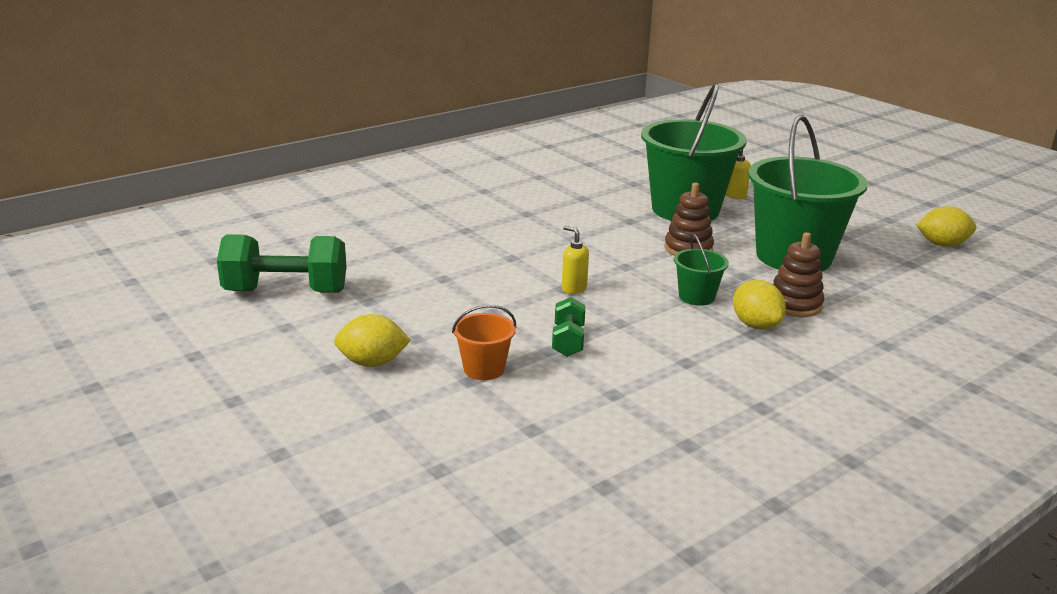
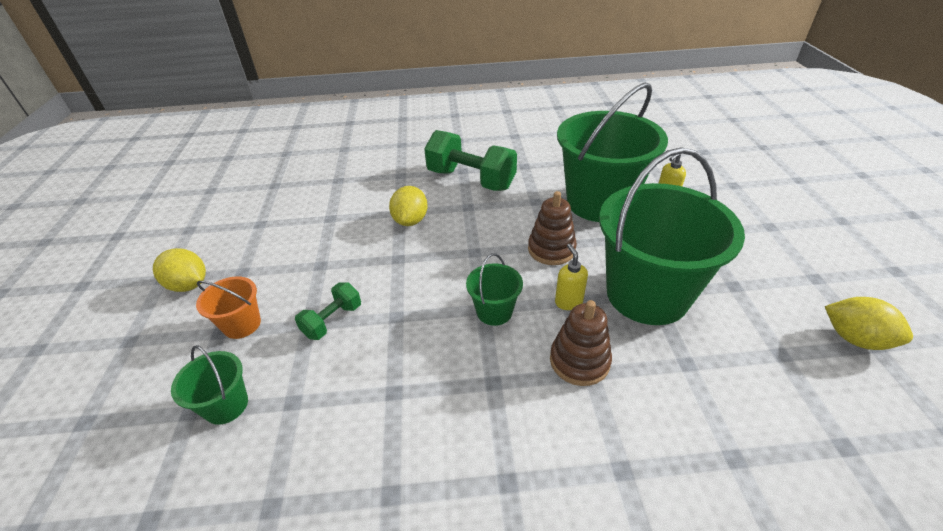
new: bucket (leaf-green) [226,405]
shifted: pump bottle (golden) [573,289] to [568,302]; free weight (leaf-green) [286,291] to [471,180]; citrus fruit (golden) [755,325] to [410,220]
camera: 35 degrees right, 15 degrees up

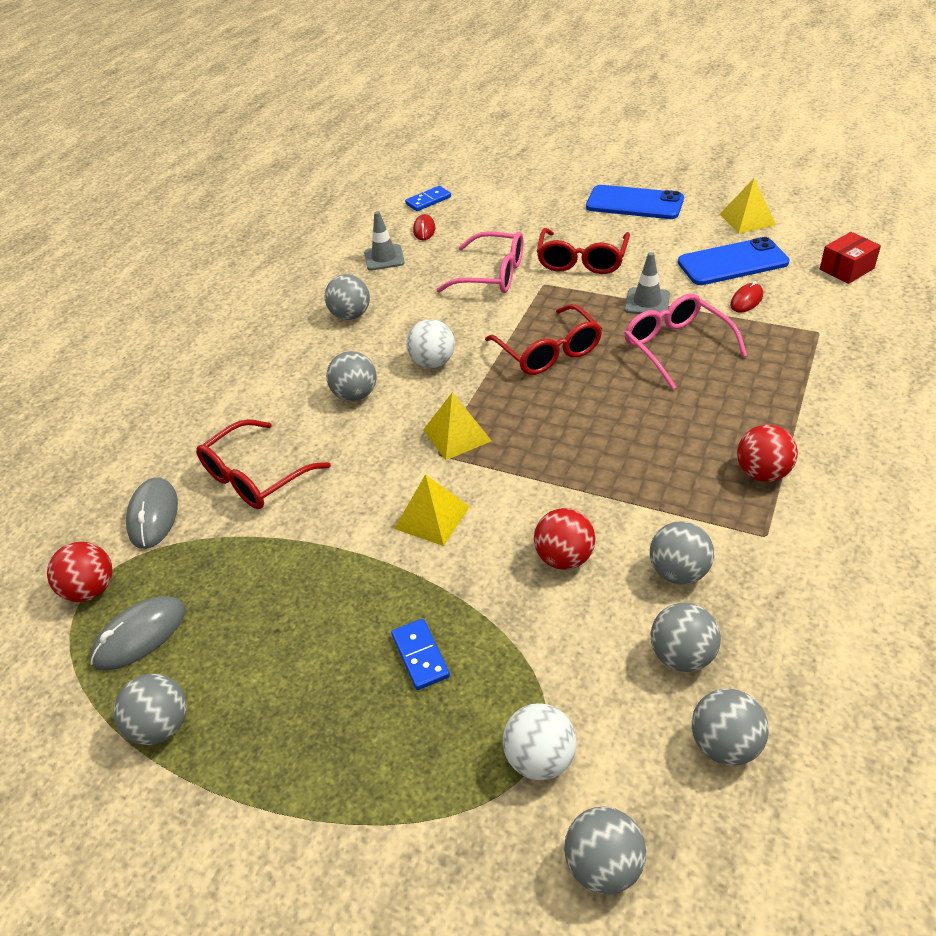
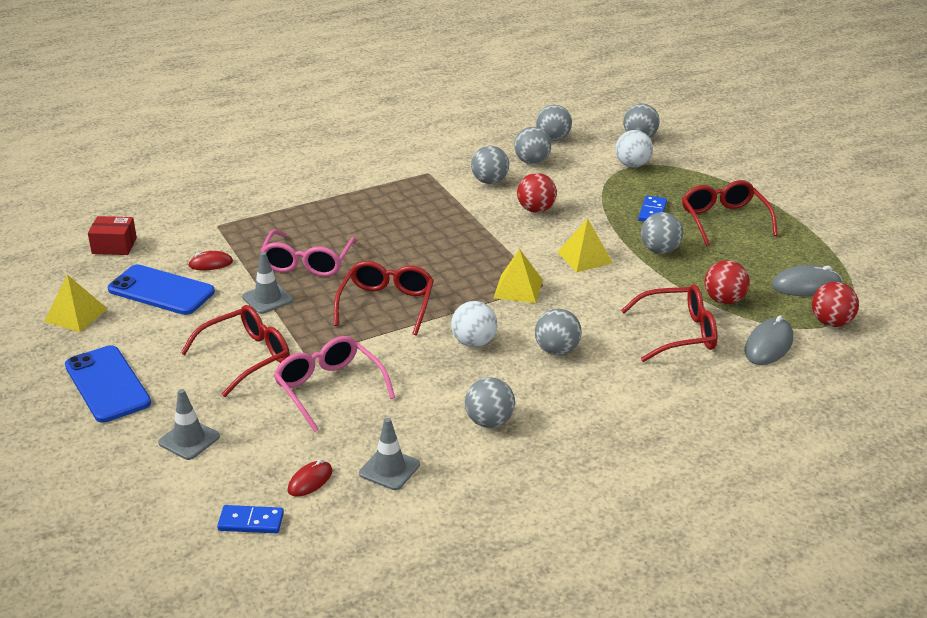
new: spectacles (scarlet) [724,220]; safety cone (gray) [189,439]
shifted: play ball (scarlet) [762,473] to [724,300]; play ball (gray) [161,726] to [660,250]
camera: 145 degrees left, 10 degrees down

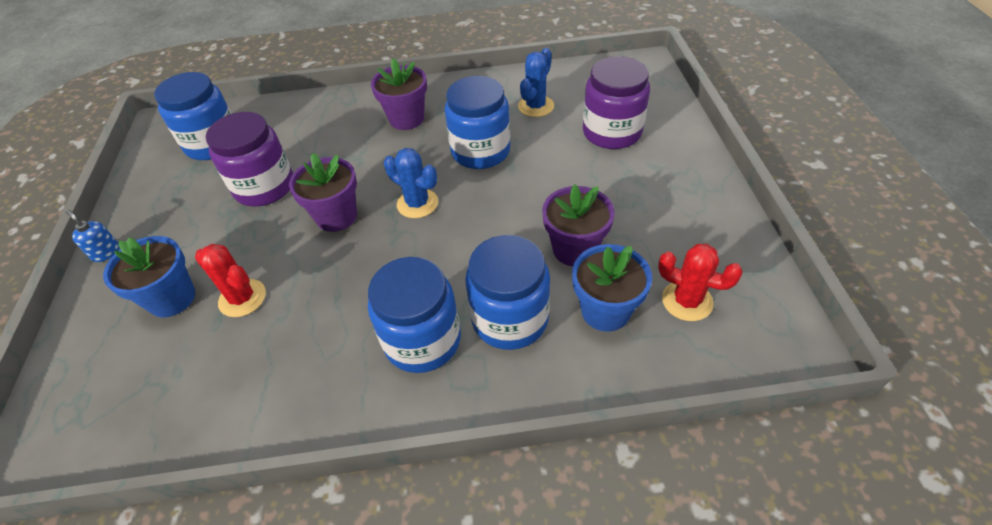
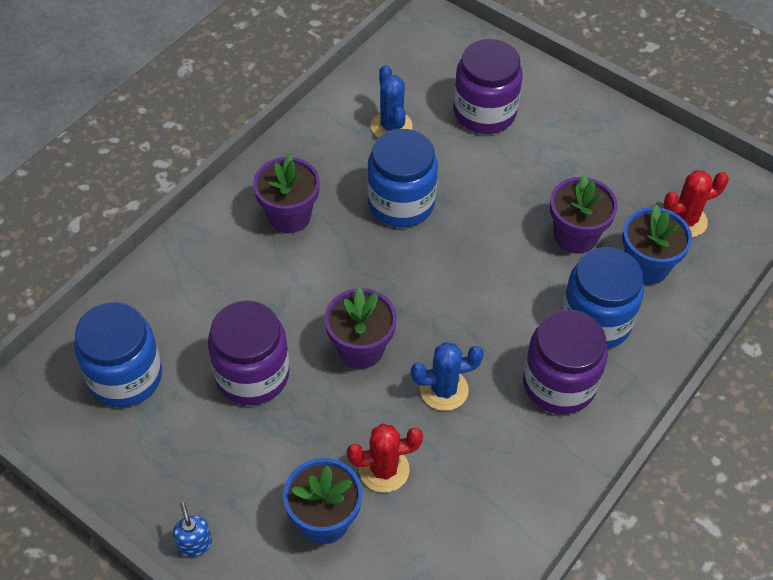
shifted: saguaro cactus (cobalt) [417,203] to [444,390]
repainted: jar (cobalt) [422,340] to jar (purple) [559,383]
rotated: pump bottle (cobalt) [106,252] = [195,543] 75 degrees clockwise
camera: 50 degrees left, 5 degrees up

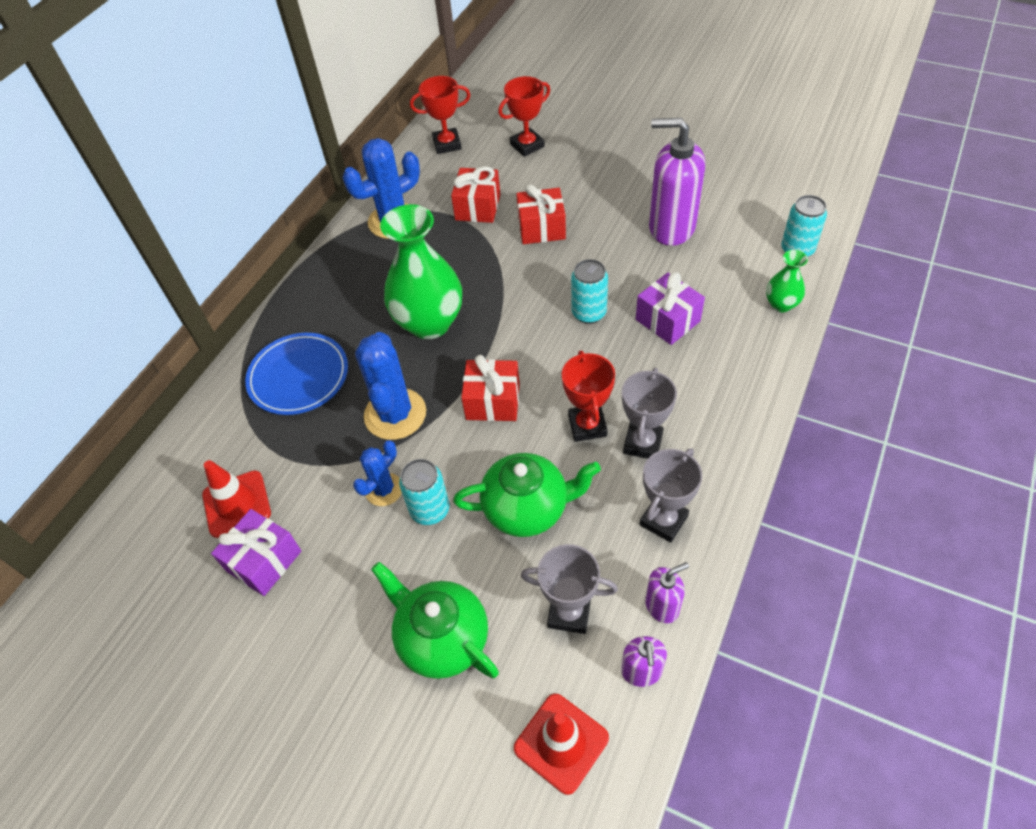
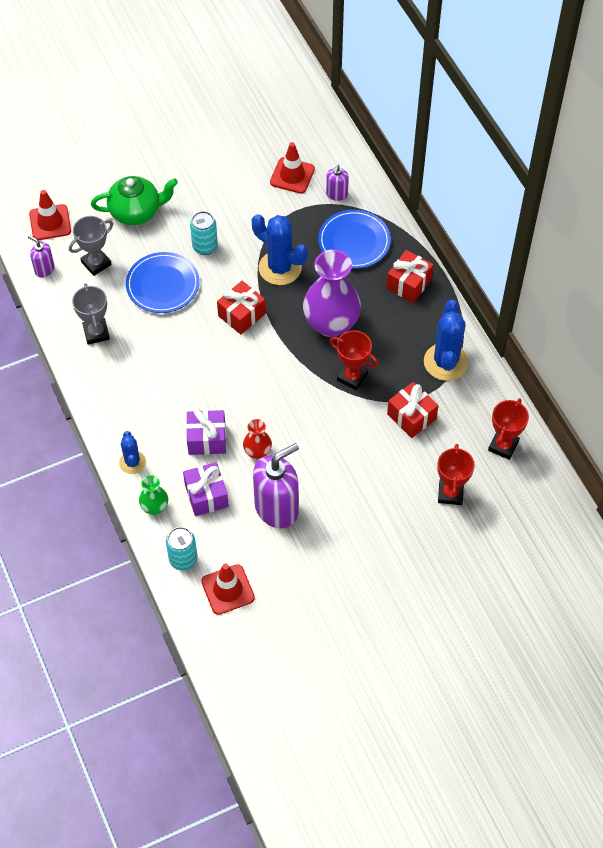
gone: tin (aqua) [589,313]; award cup (gray) [643,443]
new: vase (scarlet) [257,451]; safety cone (scarlet) [228,589]
shifted: gift (scarlet) [541,228] to [409,284]; award cup (scarlet) [587,425] to [352,377]; saguaro cactus (cobalt) [384,489] to [132,462]; gift (purple) [264,561] to [206,495]; pump bottle (purple) [662,606] to [337,194]
swapped: china teapot (leaf-green) [527,508] to dinner plate (cobalt) [163,285]
repainted: vase (leaf-green) [429,323] to vase (purple) [331,323]
camera: 125 degrees right, 5 degrees up

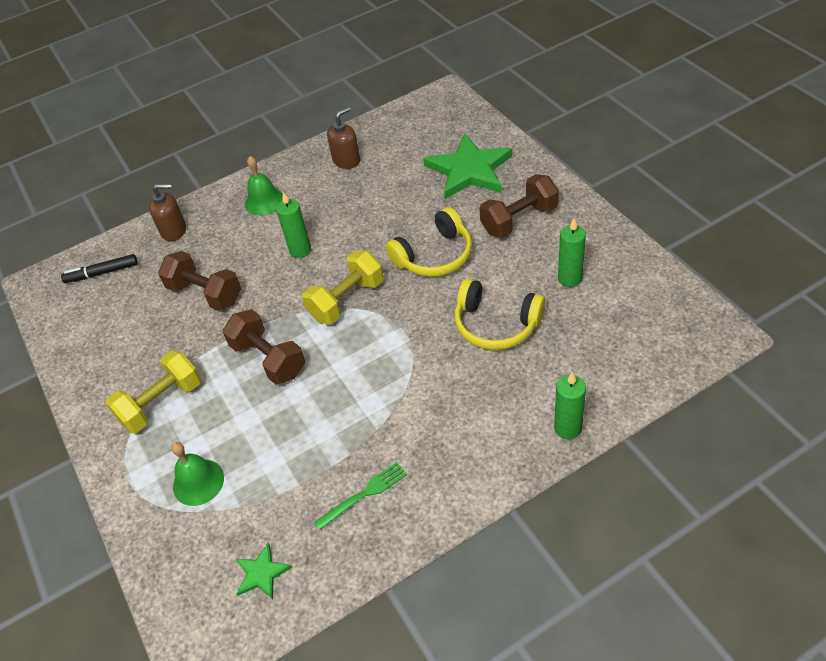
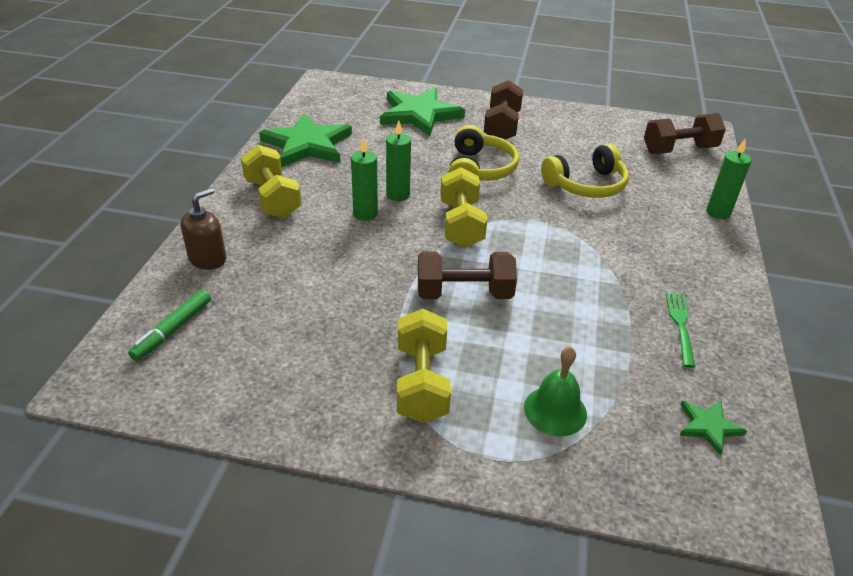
shifted: pillar candle (leaf-green) [570,278] to [398,195]; free weight (dark brown) [205,293] to [679,150]
swapped: pump bottle (dark brown) [346,160] to star shape (leaf-green) [307,145]; bell (leaf-green) [264,201] to free weight (golden) [272,199]
repainted: marker (ebony) [102,273] to marker (leaf-green) [173,329]
camera: 55 degrees left, 10 degrees down

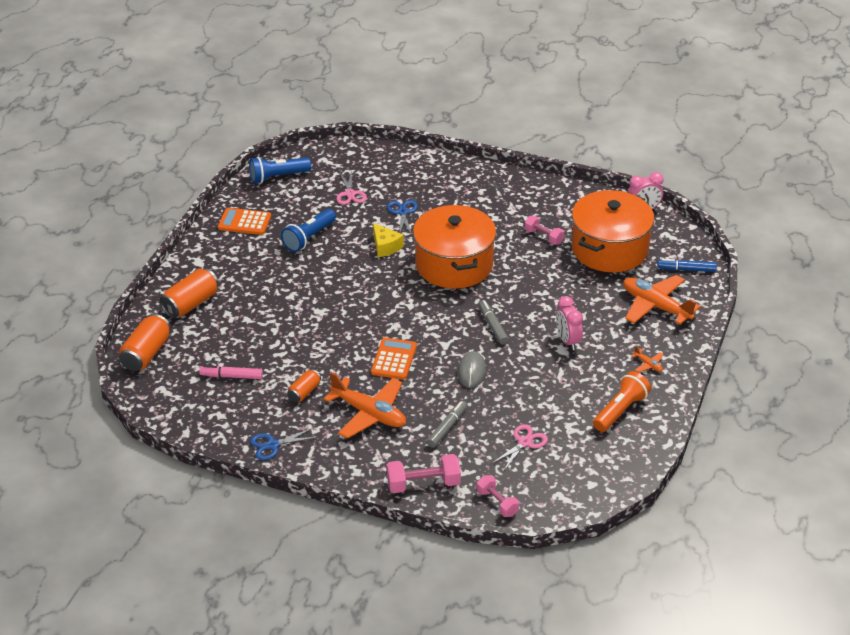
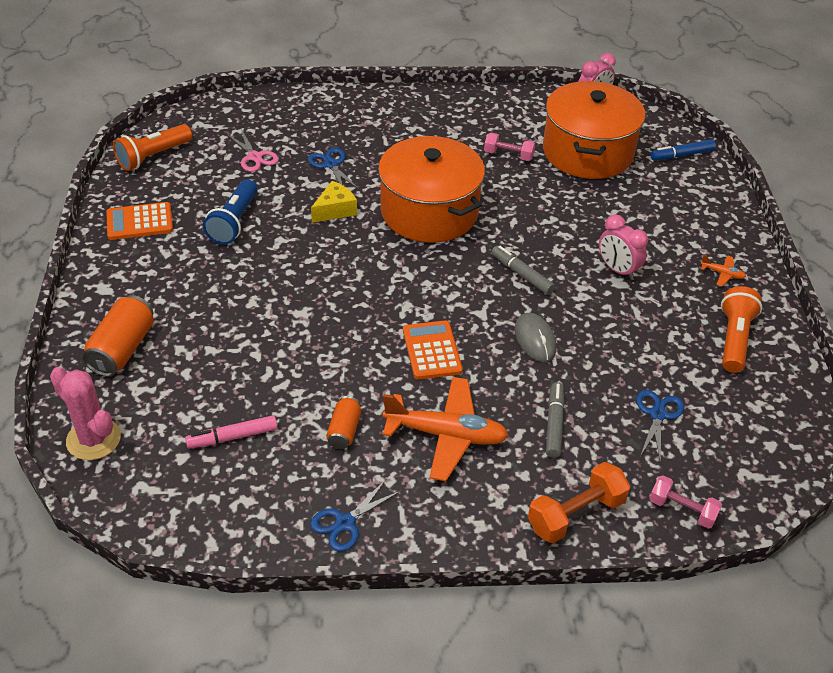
gone: aeroplane (orange-coloured) [656,306]
swapped: tin (orange-coloured) [146,353] to saguaro cactus (pink) [93,439]
repainted: torch (cobalt) [278,177] to torch (orange-coloured) [153,156]; pair of scissors (pink) [524,442] to pair of scissors (cobalt) [658,414]; free weight (pink) [423,484] to free weight (orange-coloured) [576,514]
rotated: cheese (golden) [385,246] = [335,210] 75 degrees counterclockwise
camera: 25 degrees left, 5 degrees up

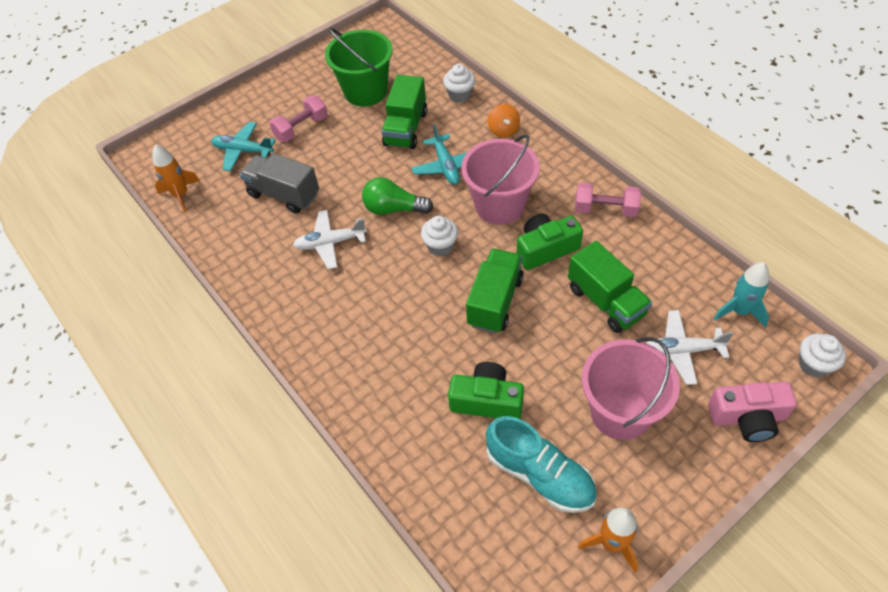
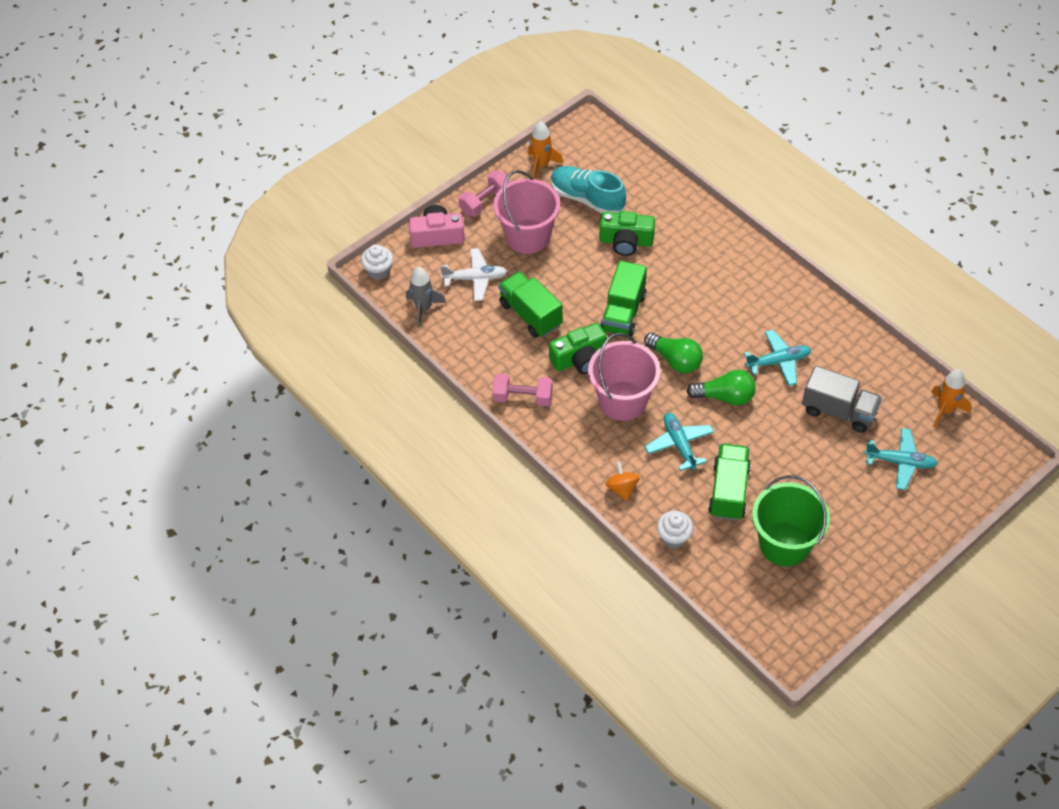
shifted: free weight (pink) [301,128] to [485,202]
swapped: muffin (pure white) [440,246] to bulb (leaf-green) [675,360]
repainted: aeroplane (pure white) [330,243] to aeroplane (aqua) [778,362]; rocket (aqua) [739,311] to rocket (gray) [423,309]
camera: 175 degrees right, 0 degrees up

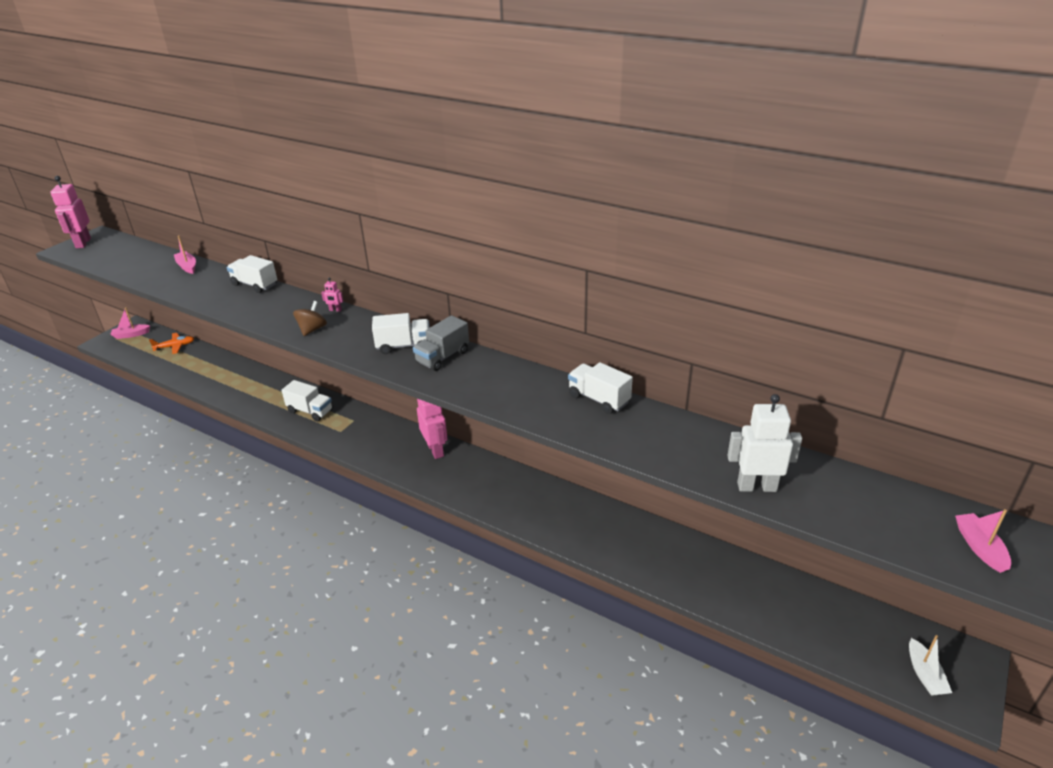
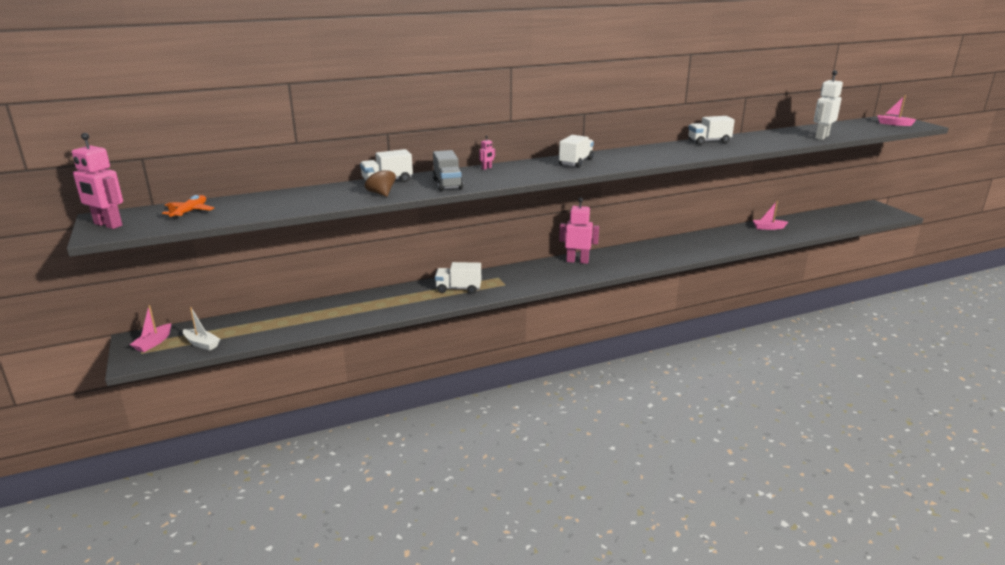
shifted: boat (pink) [187,266] to [768,228]; whirligig (dark brown) [312,329] to [381,193]; toy truck (gray) [442,357] to [447,184]; aeroplane (orange-coloured) [175,346] to [189,212]; boat (pure white) [925,674] to [201,344]
rotated: toy truck (pure white) [310,411] = [458,289] 150 degrees counterclockwise
camera: 55 degrees left, 10 degrees down

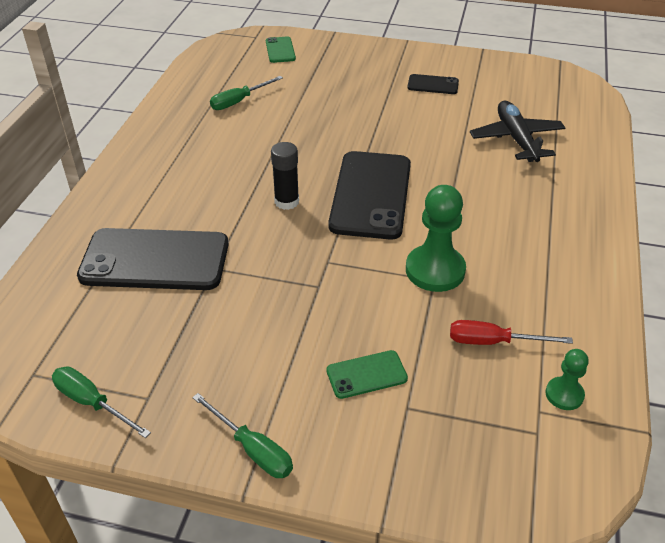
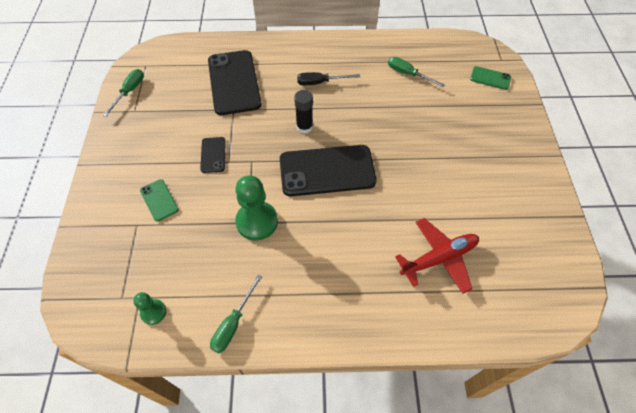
gone: screwdriver (scarlet) [493,342]
new: screwdriver (ebony) [320,82]
shifted: mobile phone (ebony) [433,85] to [213,155]; screwdriver (leaf-green) [252,449] to [233,323]
repainted: aeroplane (ebony) [516,139] to aeroplane (scarlet) [439,258]
rotated: mobile phone (leaf-green) [280,50] = [490,78] 45 degrees clockwise
camera: 75 degrees right, 15 degrees up

